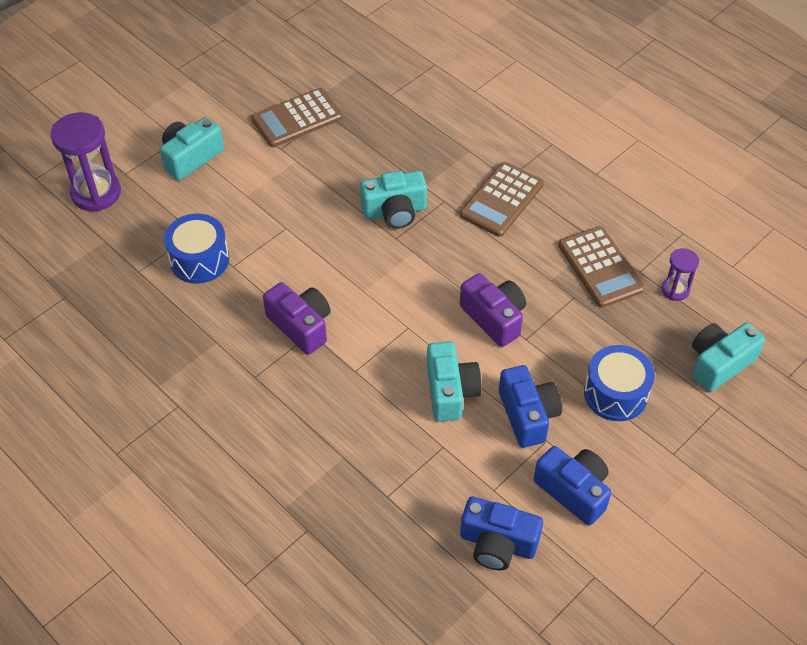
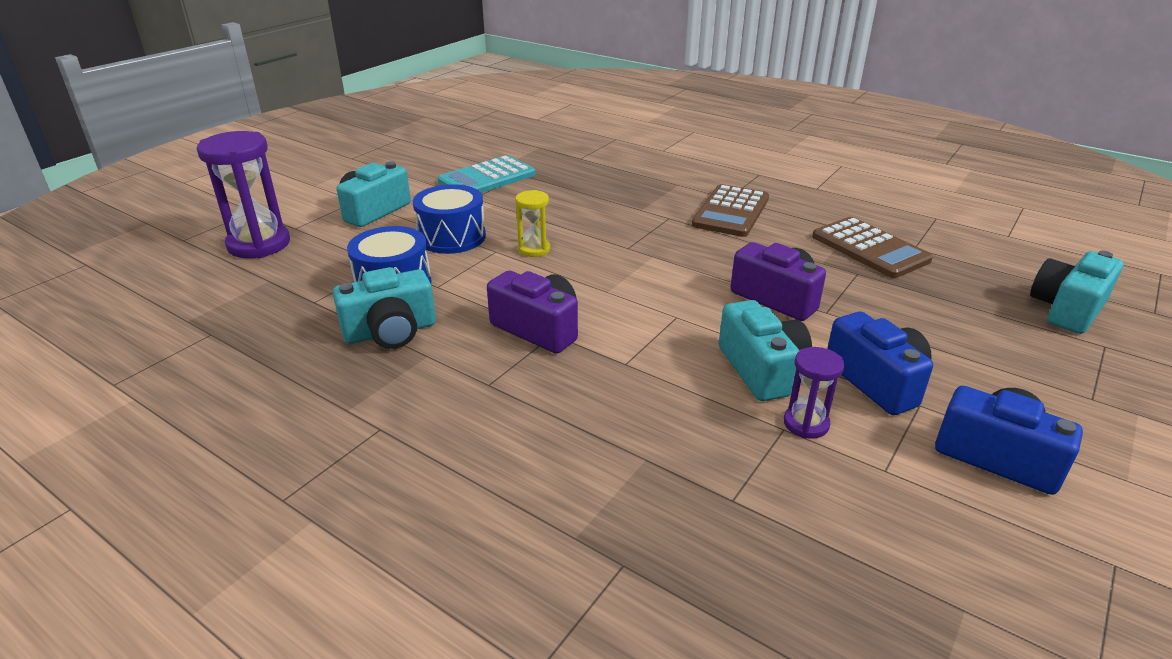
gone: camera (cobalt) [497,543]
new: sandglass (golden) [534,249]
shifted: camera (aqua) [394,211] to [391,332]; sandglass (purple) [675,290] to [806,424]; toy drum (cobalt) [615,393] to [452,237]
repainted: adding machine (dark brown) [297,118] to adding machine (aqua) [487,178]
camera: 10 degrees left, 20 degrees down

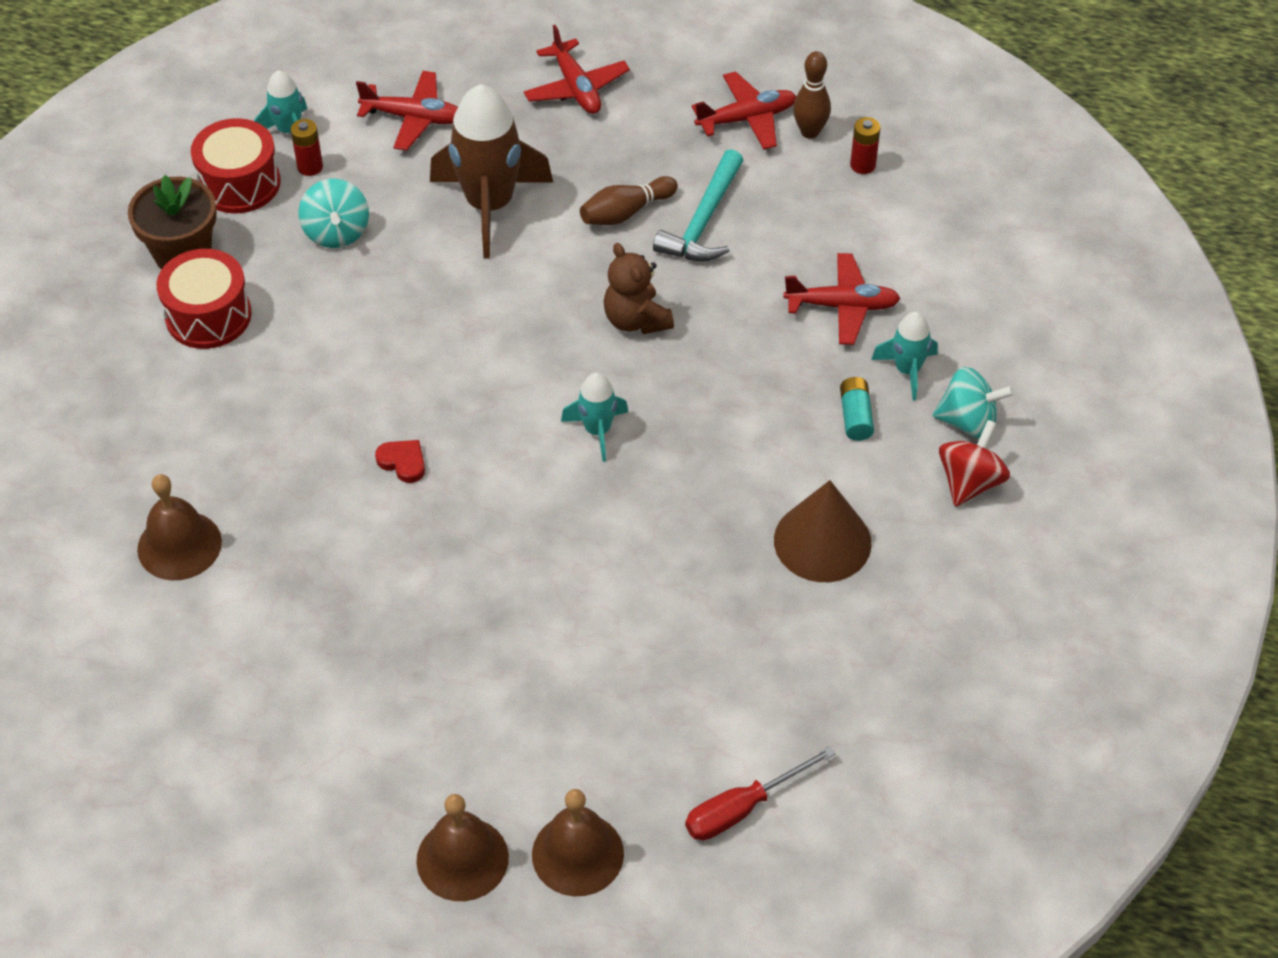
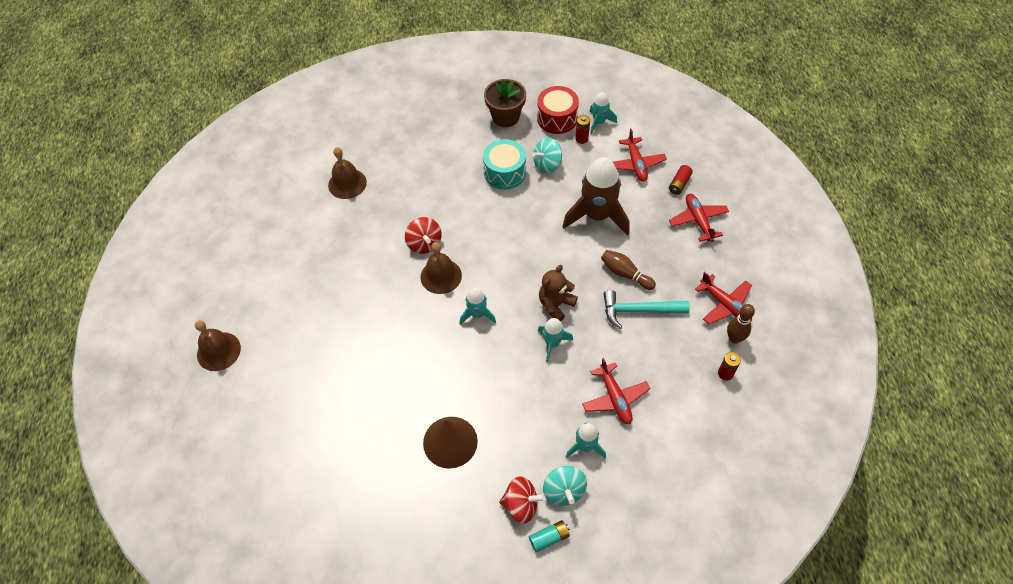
gone: toy drum (scarlet) [208,315]; screwdriver (scarlet) [743,808]
new: toy drum (aqua) [505,172]; battery (scarlet) [679,184]; rocket (aqua) [552,343]
shifted: battery (aqua) [855,416] to [549,538]; bell (dark brown) [577,854] to [441,276]
swapped: heart shape (scarlet) [403,462] to whirligig (scarlet) [424,244]
rotated: aeroplane (scarlet) [576,88] = [698,220] 120 degrees clockwise
camera: 70 degrees right, 5 degrees up

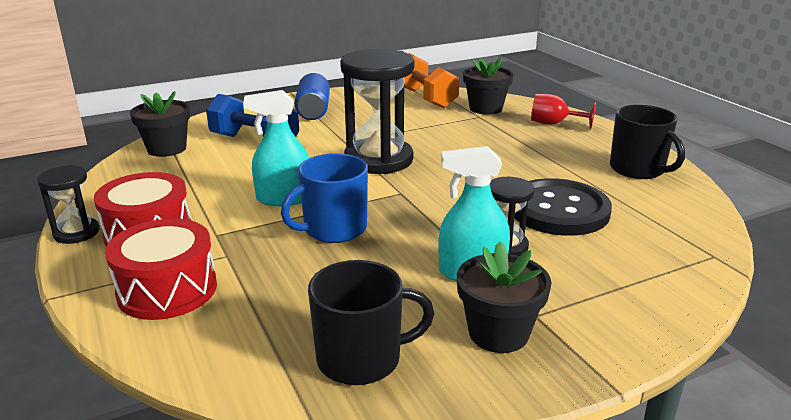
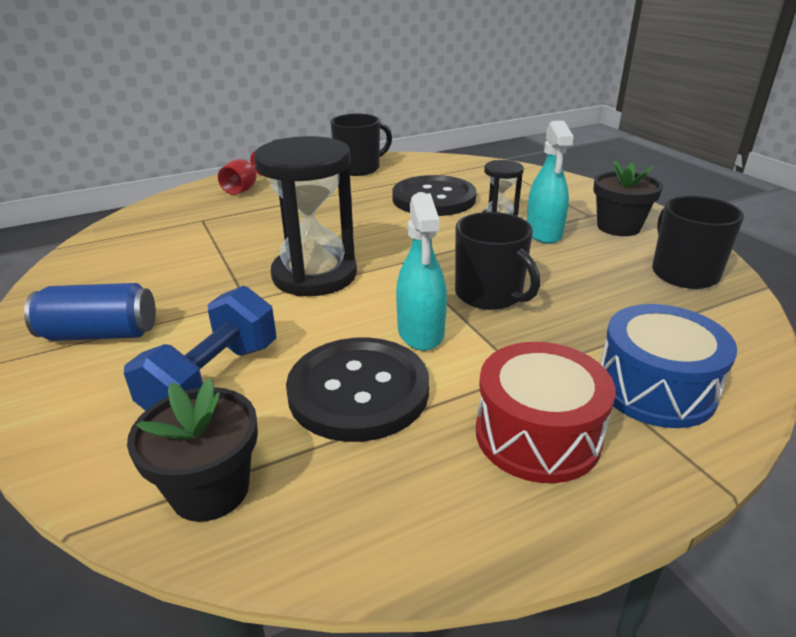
gone: free weight (orange-coloured) [425,98]; potted plant (ebony) [485,108]; sandglass (ebony) [76,233]
new: sewing button (ebony) [358,391]
repainted: tea mug (cobalt) [333,229] to tea mug (ebony) [490,295]; toy drum (scarlet) [167,290] to toy drum (cobalt) [655,388]
camera: 90 degrees left, 5 degrees up

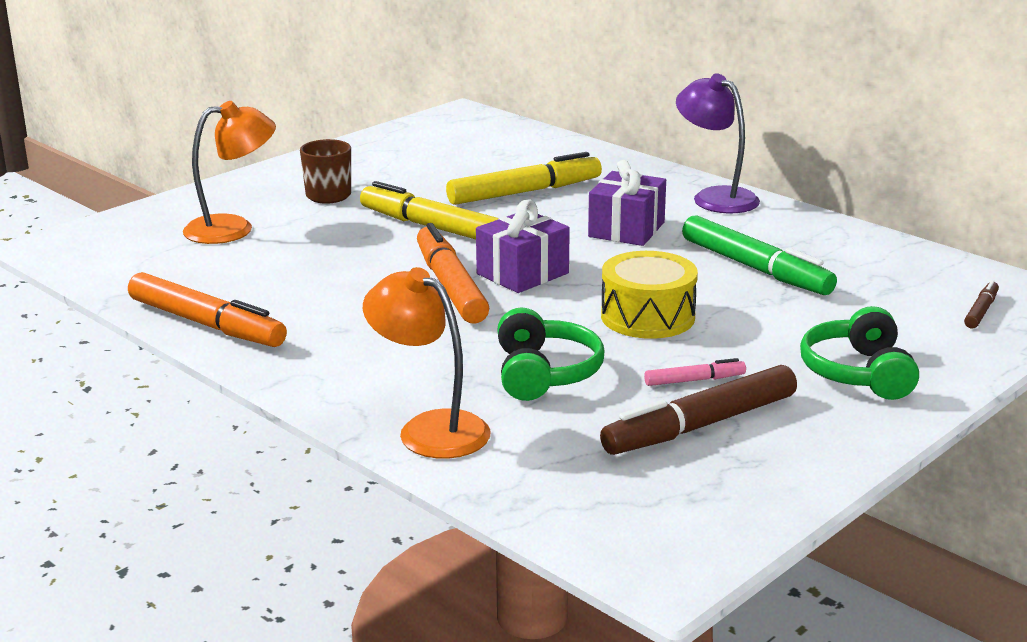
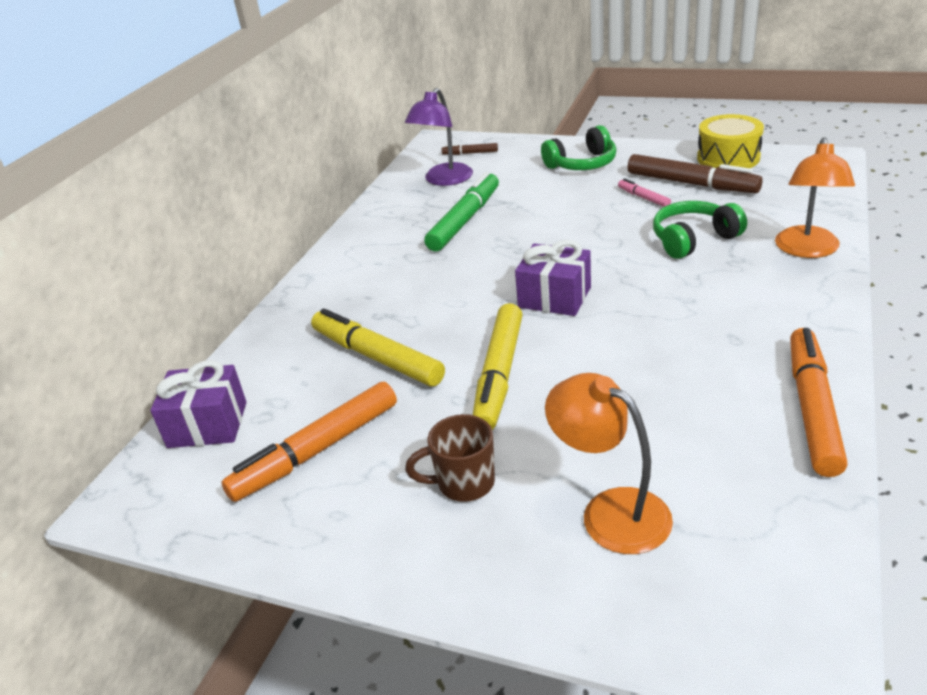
shifted: lamp (purple) [715,197] to [444,180]; gift (purple) [626,229] to [207,425]; marker (orange-coloured) [450,286] to [317,450]; toy drum (golden) [647,317] to [728,158]
camera: 110 degrees left, 10 degrees up

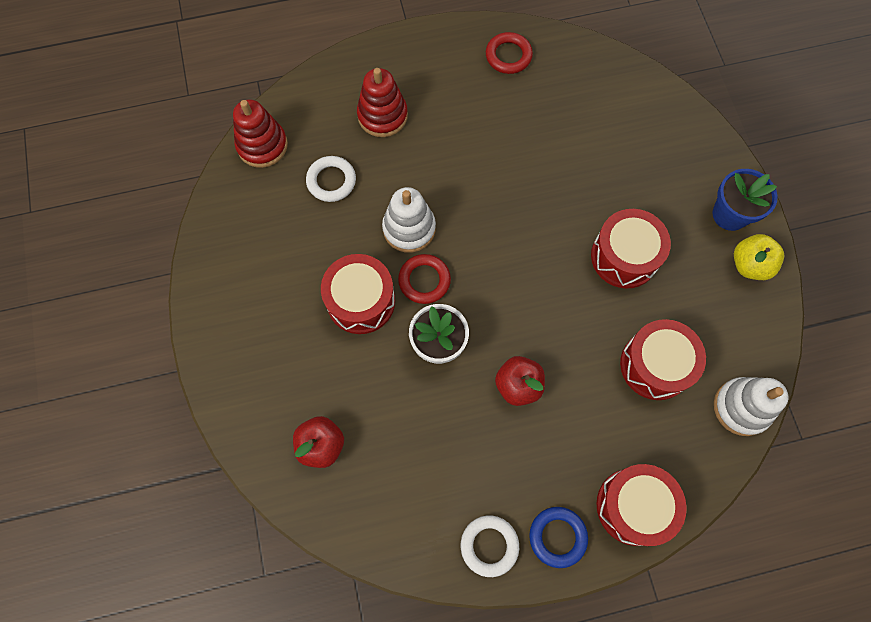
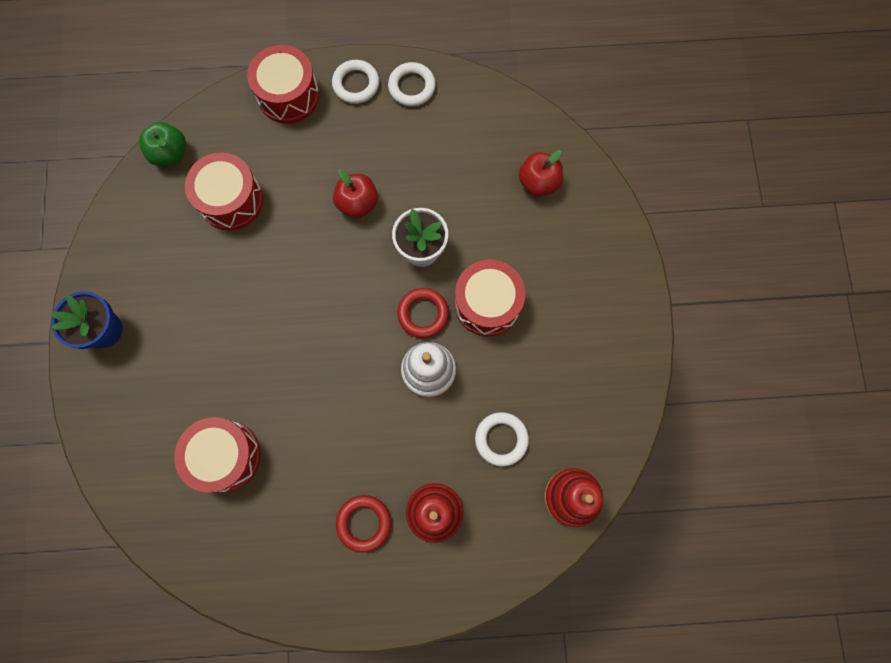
gone: apple fruit (golden) [749,265]
shifted: hoop (scarlet) [508,56] to [364,523]; toy drum (scarlet) [624,256] to [225,456]
swapped: ring stacker (pure white) [741,407] to apple fruit (leaf-green) [170,153]
repainted: hoop (cobalt) [557,537] to hoop (pure white) [356,84]
camera: 170 degrees left, 5 degrees up

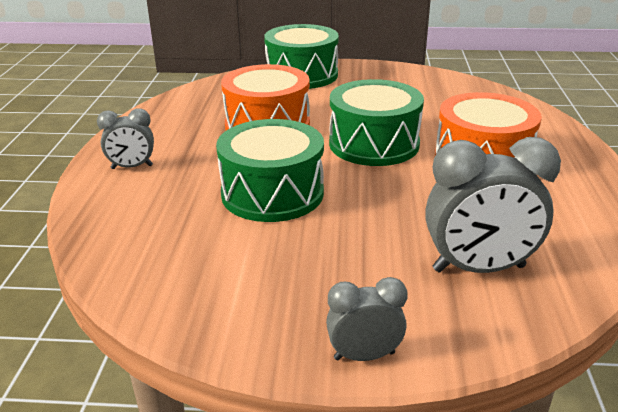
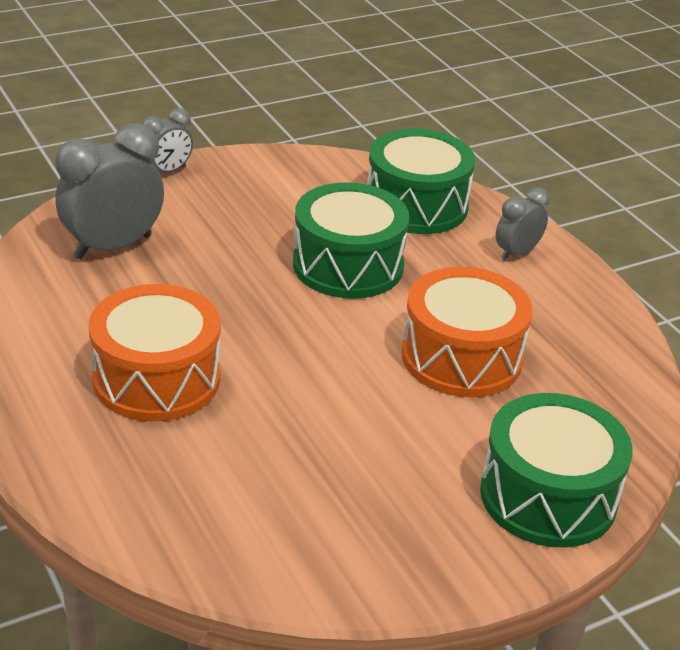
shifted: toy drum (leaf-green) [374,144] to [416,205]
camera: 145 degrees right, 5 degrees up

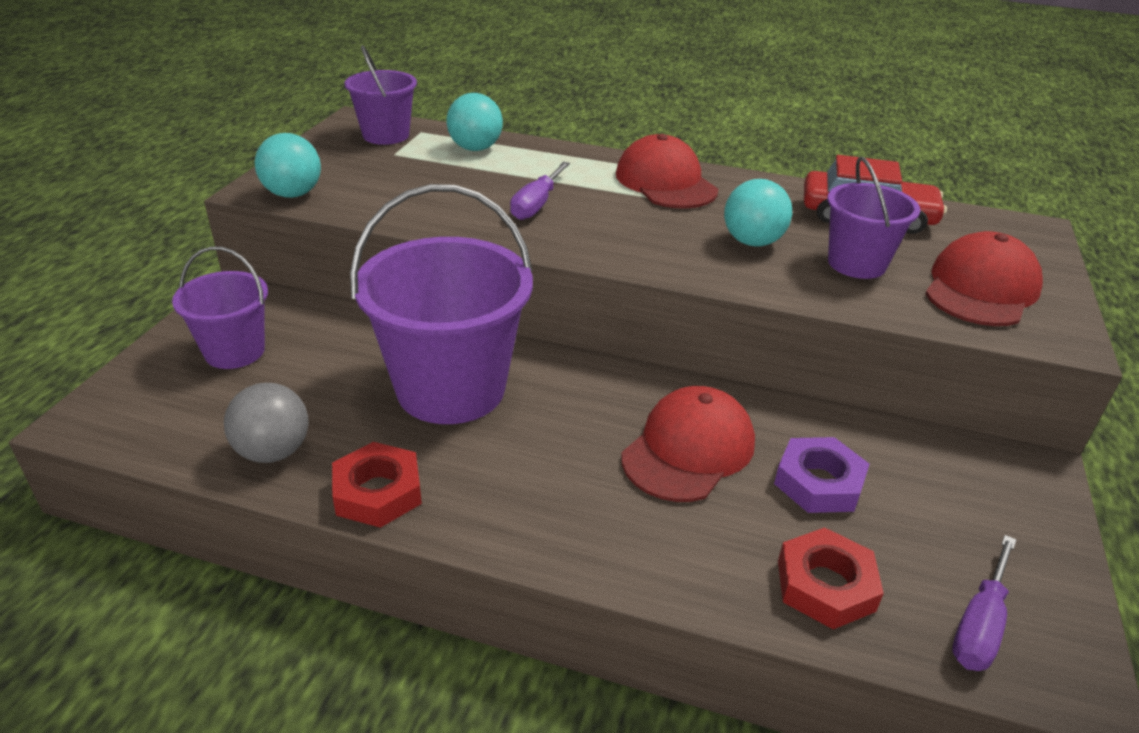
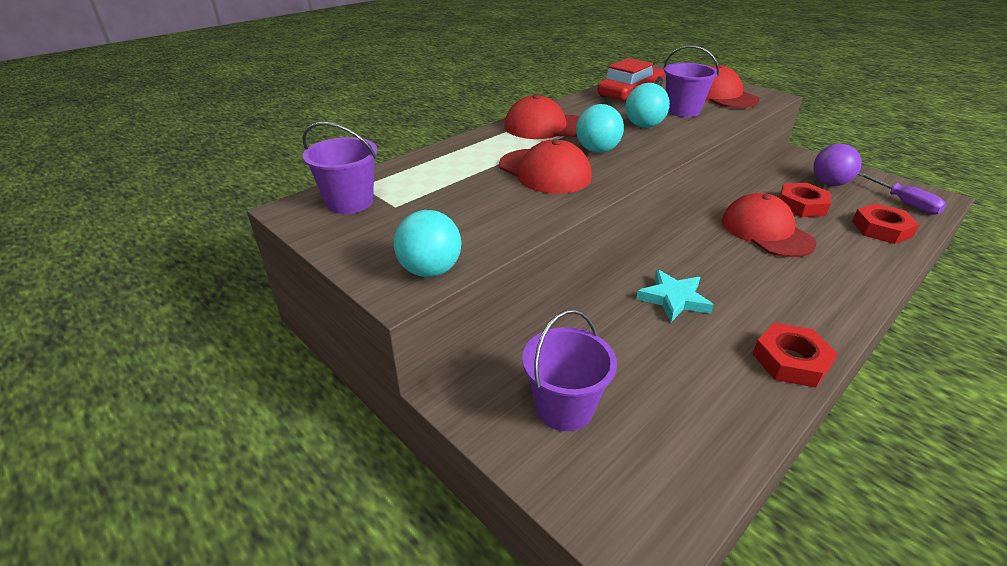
gone: play ball (gray) [273,452]
new: play ball (purple) [829,183]
shifted: play ball (aqua) [475,148] to [597,150]
swapped: screwdriver (purple) [537,204] to baseball cap (scarlet) [545,171]; bucket (purple) [451,389] to star shape (aqua) [673,299]
repainted: nut (purple) [819,482] to nut (scarlet) [801,205]
camera: 60 degrees left, 0 degrees up

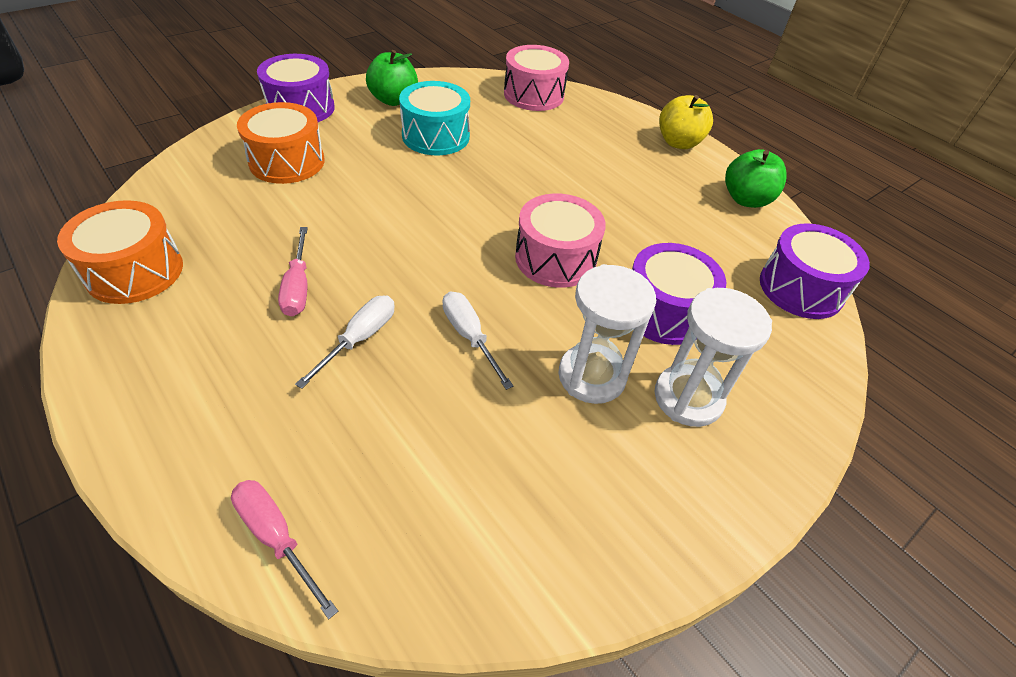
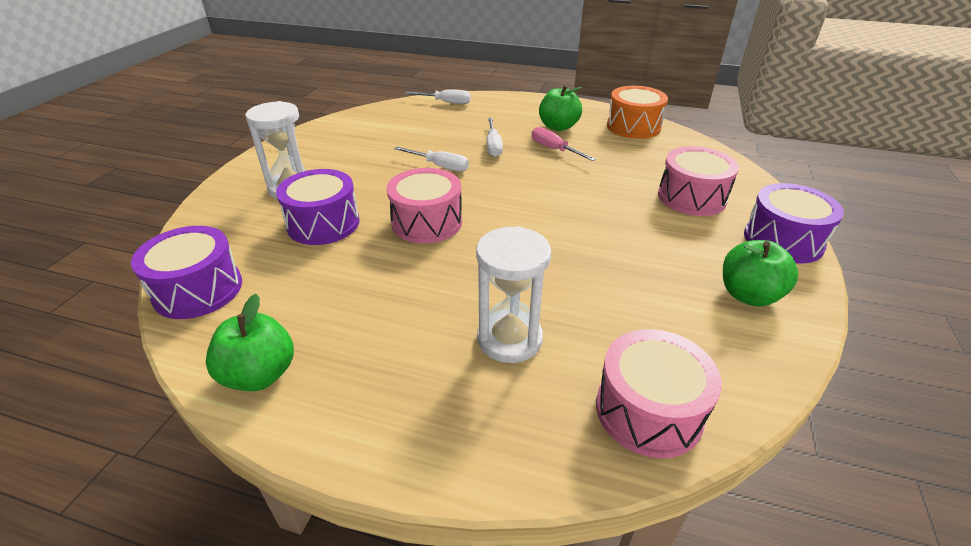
gone: toy drum (aqua) [436,136]; apple fruit (golden) [678,143]
new: apple fruit (leaf-green) [558,127]
shifted: sandglass (pure white) [592,376] to [509,339]
repainted: toy drum (orange-coloured) [287,161] to toy drum (pink) [691,197]; screwdriver (pink) [276,538] to screwdriver (pure white) [446,102]
camera: 150 degrees right, 10 degrees down

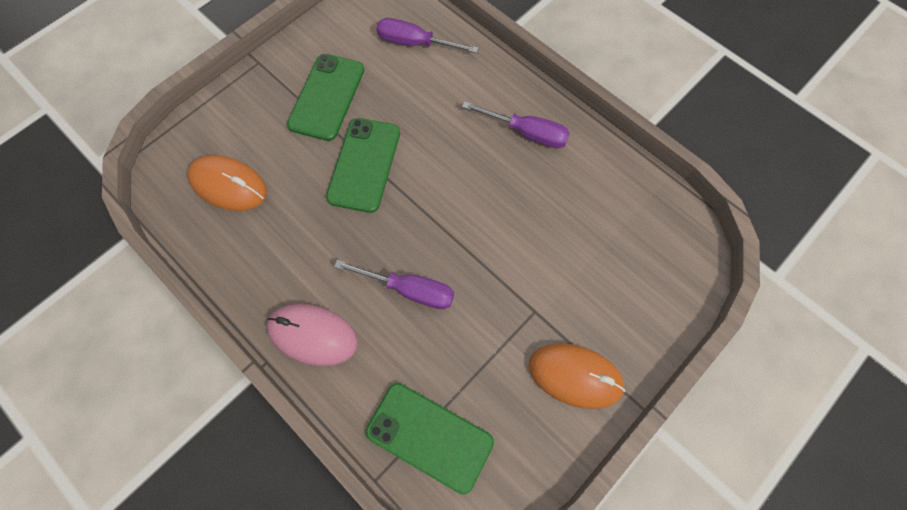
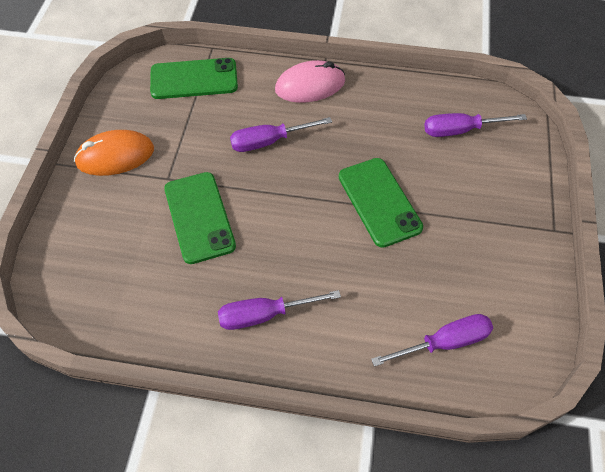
shifted: mobile phone (leaf-green) [327,97] to [199,217]
swapped: computer mouse (orange-coloured) [228,185] to screwdriver (purple) [460,130]
camera: 145 degrees right, 10 degrees down

